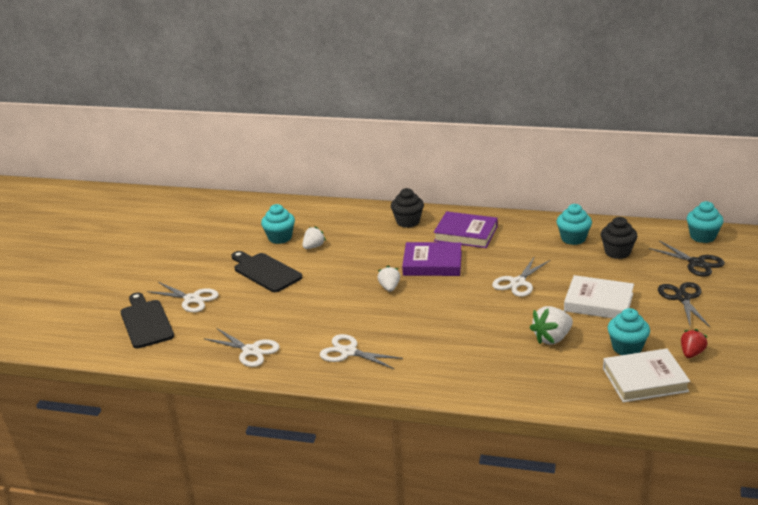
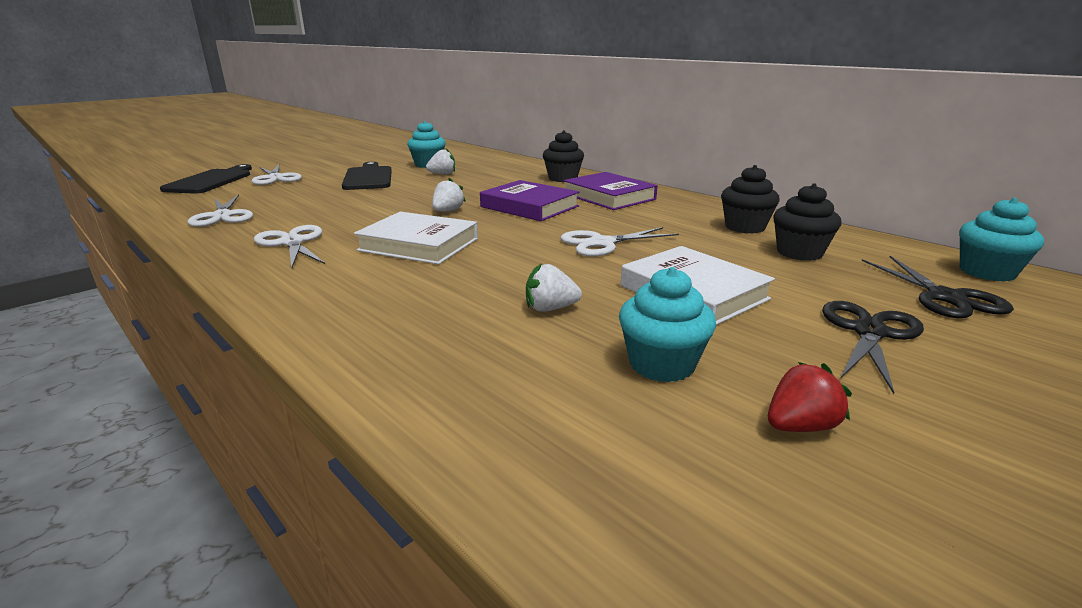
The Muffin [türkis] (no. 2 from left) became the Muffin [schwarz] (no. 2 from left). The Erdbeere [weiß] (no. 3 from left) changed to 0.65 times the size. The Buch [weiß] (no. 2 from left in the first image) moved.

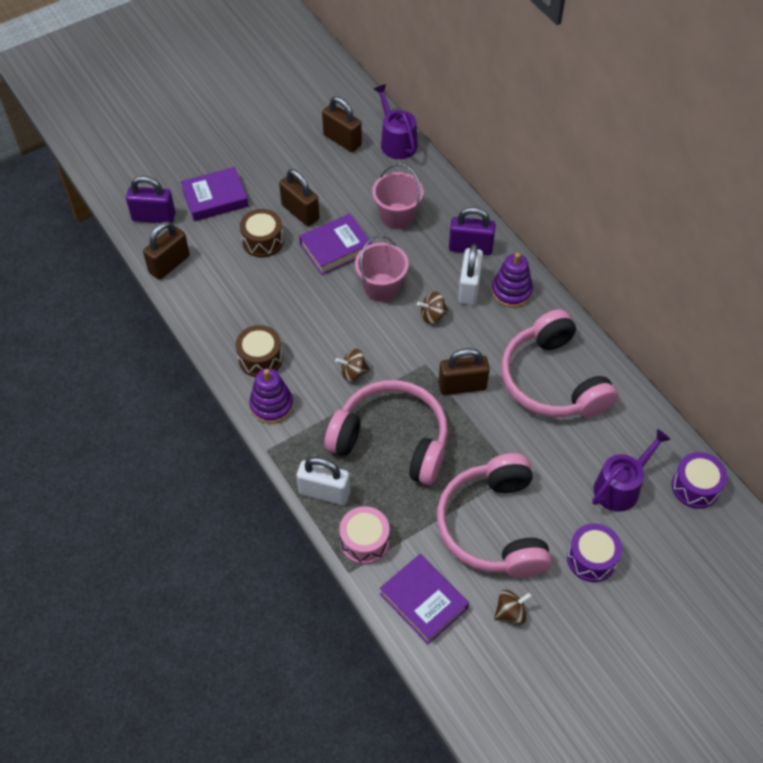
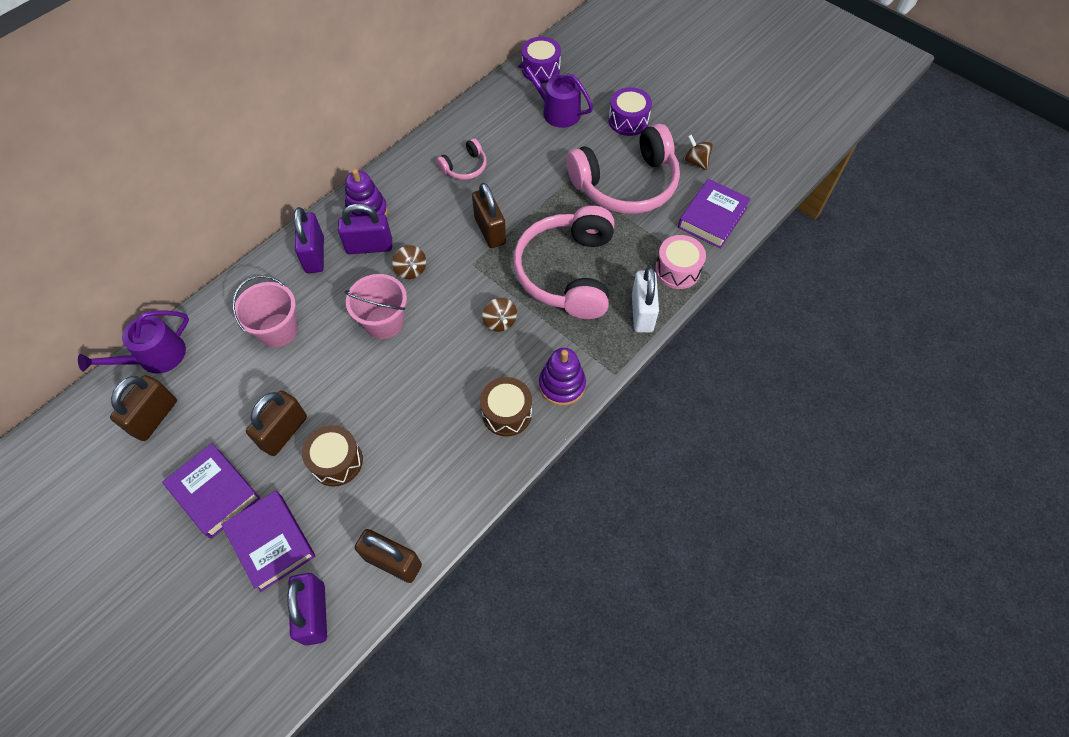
The Buch [lila] (no. 2 from left in the first image) moved. The Vorhängeschloss [weiß] (no. 2 from left) became the Vorhängeschloss [lila] (no. 3 from left). The Kopfhörer [rosa] (no. 3 from left in the first image) changed to 0.45 times the size.

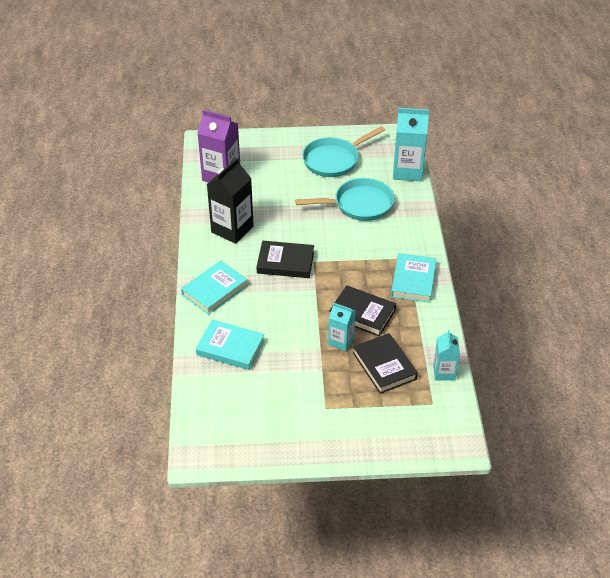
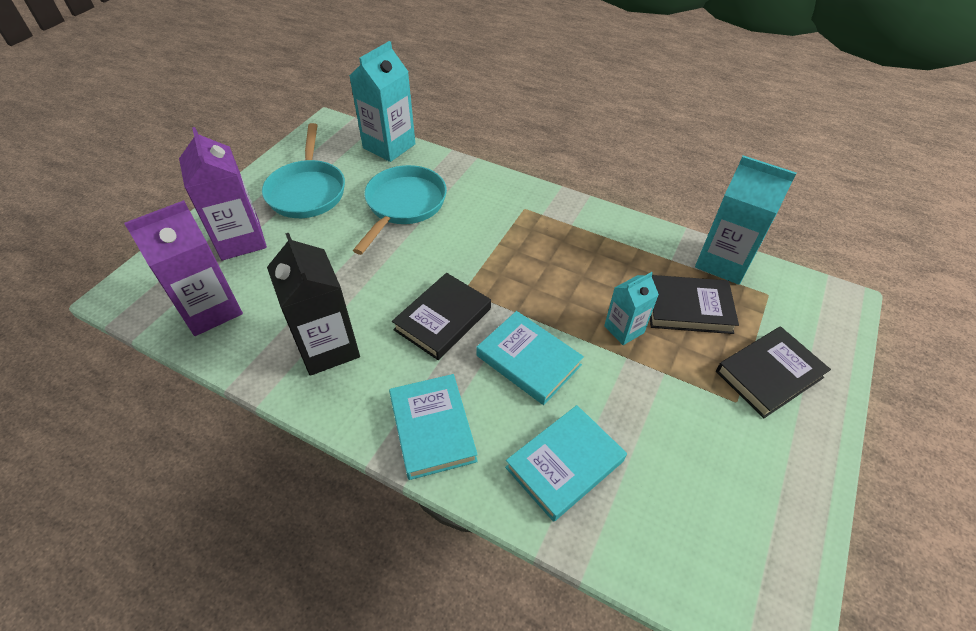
The Buch [türkis] (no. 3 from left in the first image) moved. The Buch [schwarz] (no. 2 from left in the first image) moved. The Getränkekarton [türkis] (no. 3 from left) changed to 1.72 times the size. The Getränkekarton [lila] (no. 2 from left) appeared.

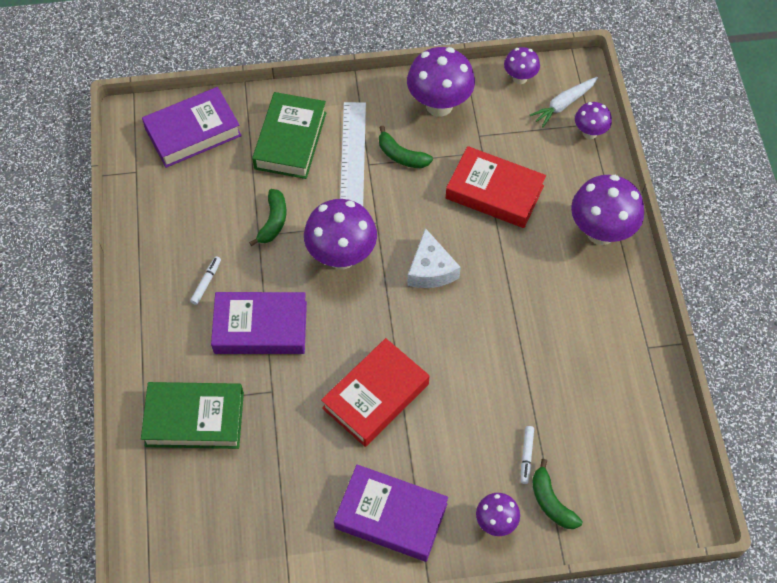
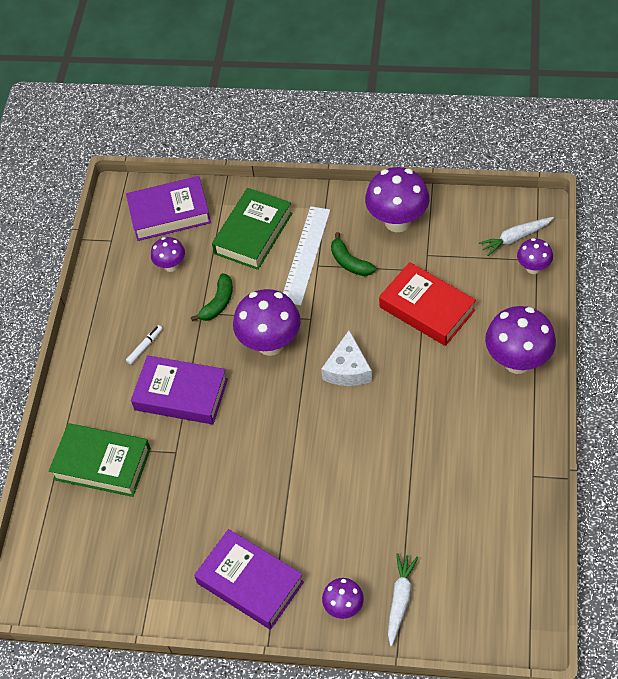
The Pilz [lila] (no. 4 from left in the first image) moved. The Buch [rot] (no. 1 from left) disappeared. The Filzstift [weiß] (no. 2 from left) disappeared. The Banane [grün] (no. 3 from left) was replaced by the Karotte [weiß] (no. 1 from left).

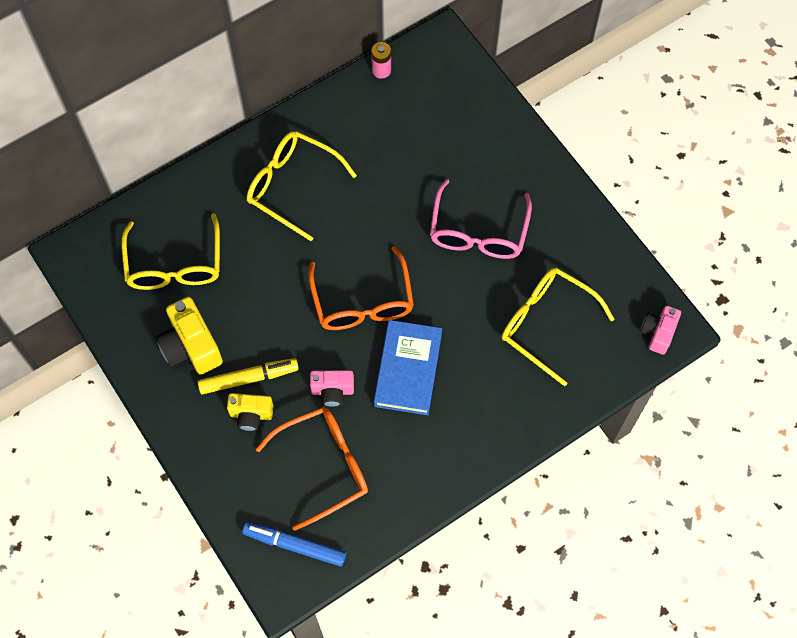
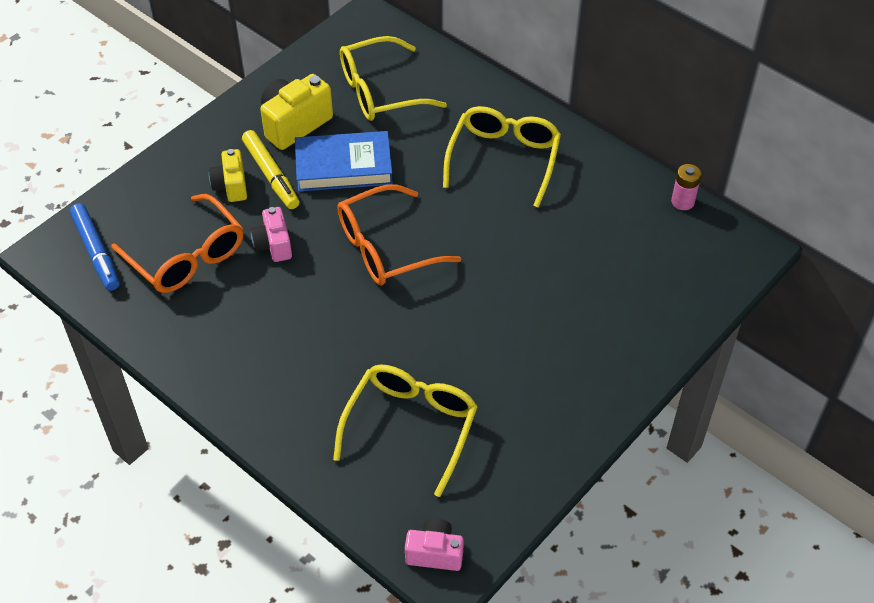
The Brille [rosa] disappeared. The Buch [blau] moved. The Filzstift [blau] turned 150 degrees clockwise.

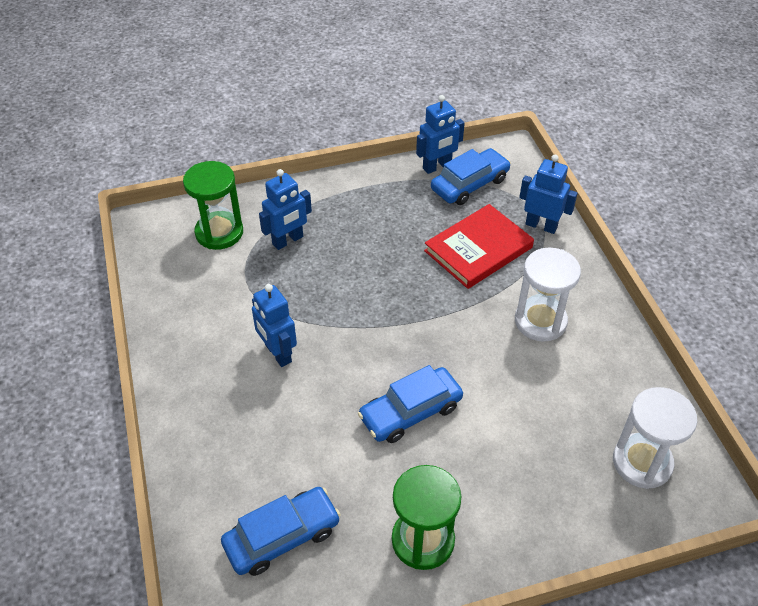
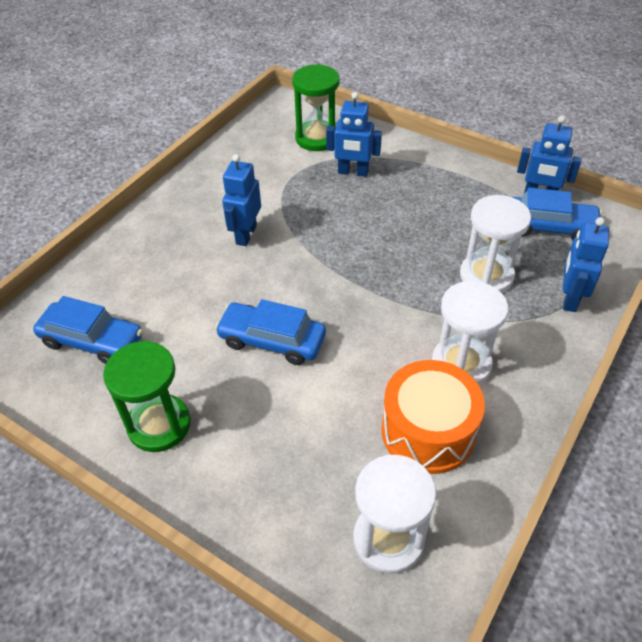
The Roboter [blau] (no. 4 from left) turned 150 degrees counterclockwise. The Buch [rot] was replaced by the Sanduhr [weiß] (no. 3 from left). The Trommel [orange] appeared.

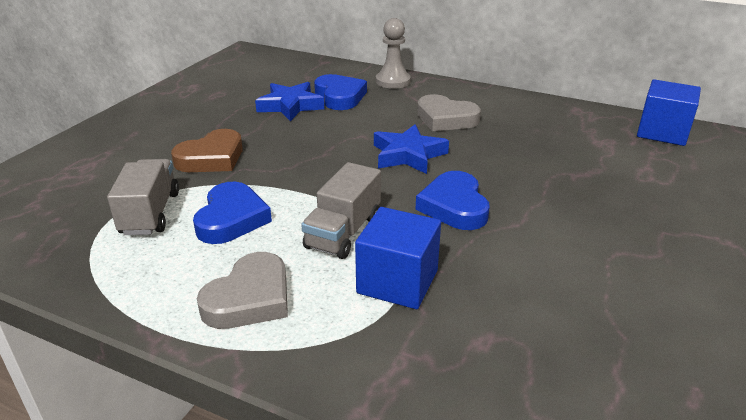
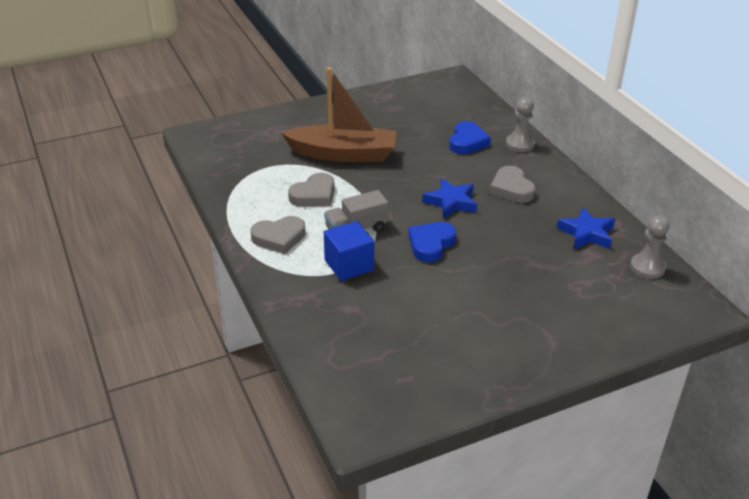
The Kubus [blau] (no. 2 from left) was replaced by the Bauer [grau] (no. 2 from left). The Stern [blau] (no. 1 from left in the first image) moved. The Herz [braun] was replaced by the Boot [braun]. The Lastwagen [grau] (no. 1 from left) disappeared. The Herz [blau] (no. 1 from left) became the Herz [grau] (no. 2 from left).

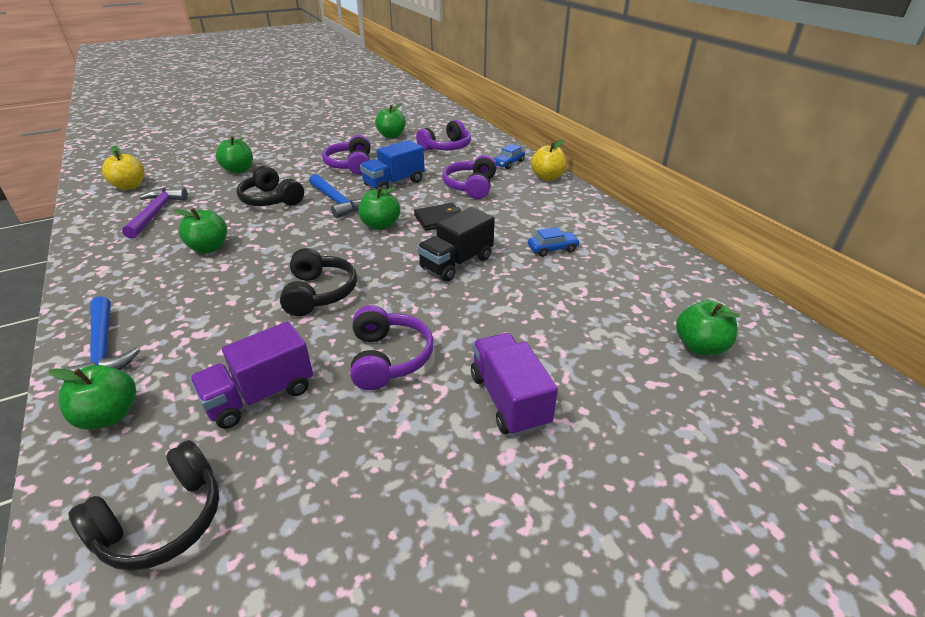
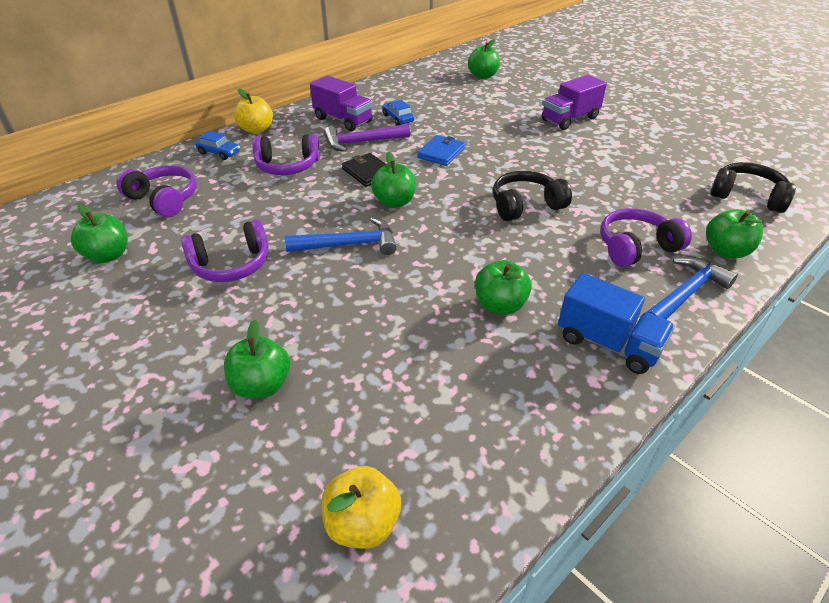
The Lastwagen [blau] moved. The Kopfhörer [schwarz] (no. 2 from left) disappeared. The Hammer [blau] (no. 2 from left in the first image) turned 45 degrees clockwise. The Hammer [lila] moved. The Lastwagen [schwarz] was replaced by the Geldbörse [blau]. The Kopfhörer [lila] (no. 2 from left in the first image) moved. The Lastwagen [lila] (no. 1 from left) moved.

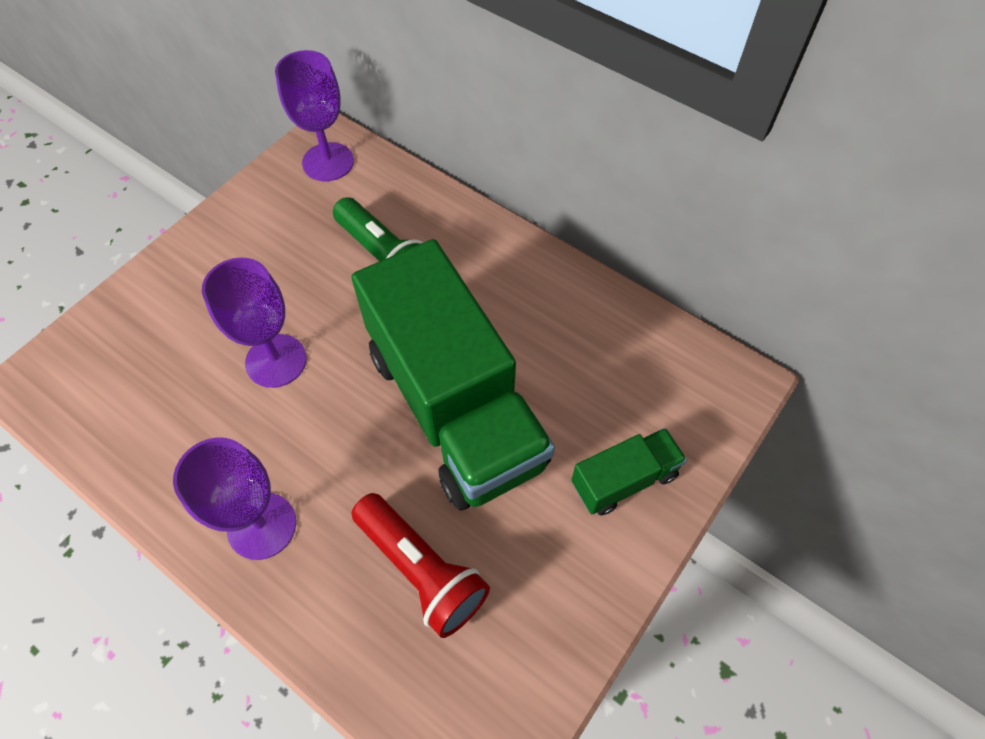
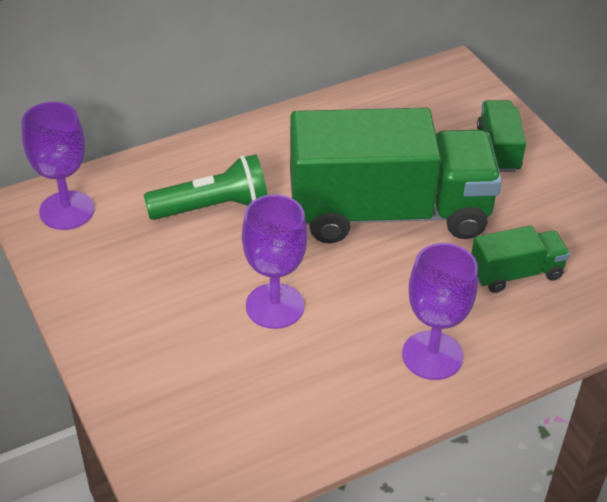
The Taschenlampe [rot] was replaced by the Lastwagen [grün] (no. 3 from left).

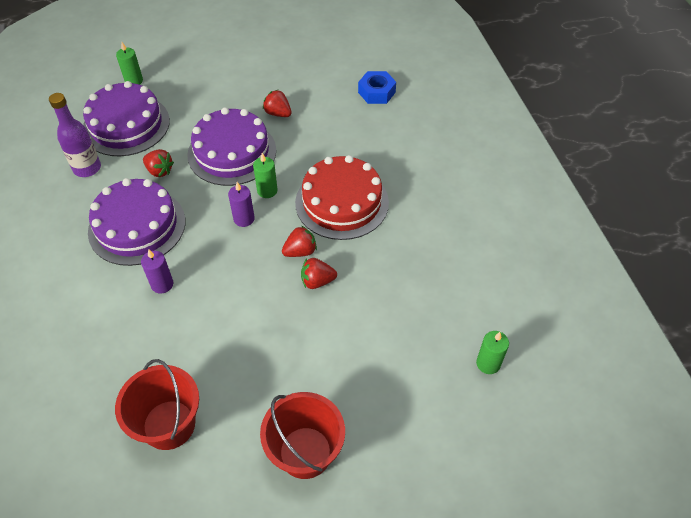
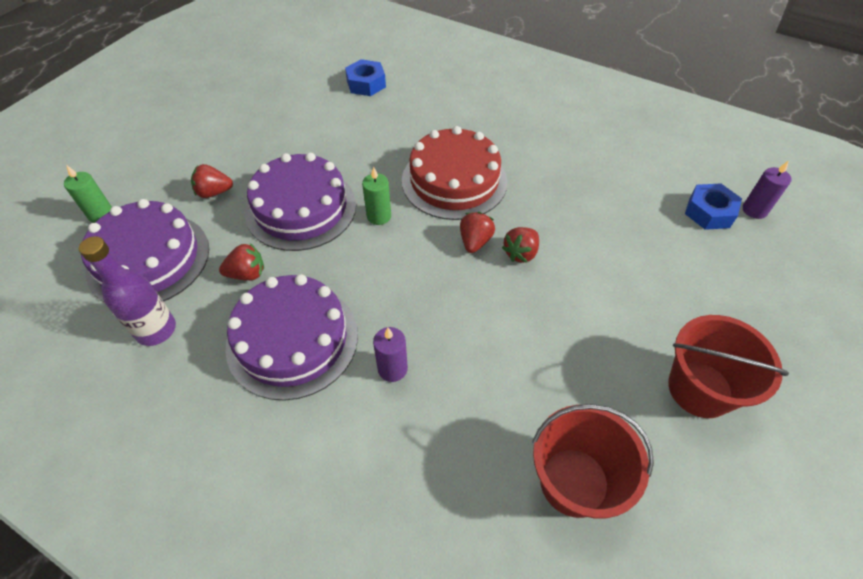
The Erdbeere [rot] (no. 2 from left in the first image) moved. The Kerze [lila] (no. 2 from left) moved. The Kerze [grün] (no. 3 from left) was replaced by the Sechskantmutter [blau] (no. 2 from left).

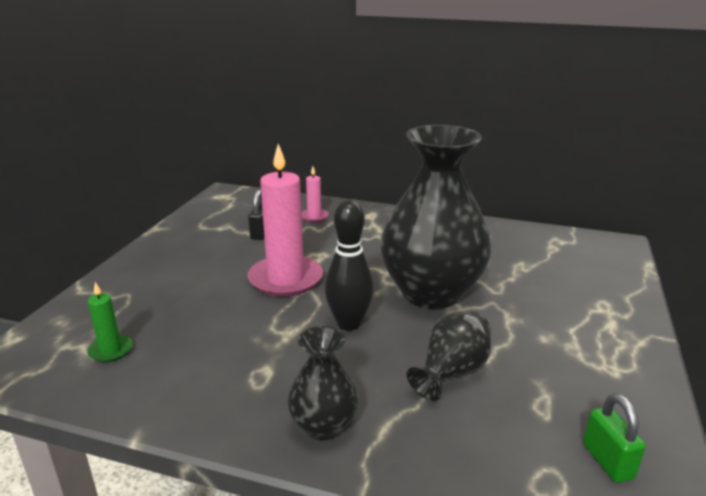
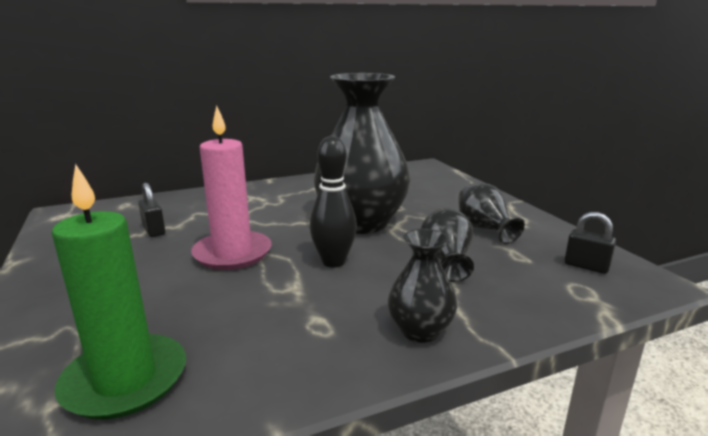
The Kerze [rosa] (no. 2 from left) disappeared. The Kerze [grün] changed to 2.12 times the size. The Vorhängeschloss [grün] became the Vorhängeschloss [schwarz] (no. 2 from left). The Vase [schwarz] (no. 4 from left) appeared.

